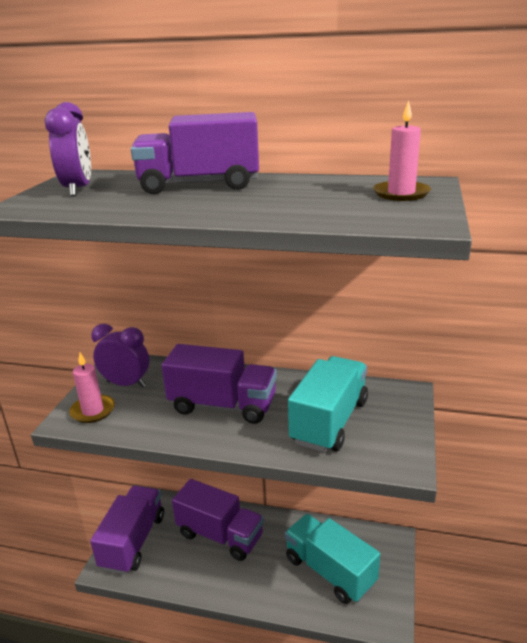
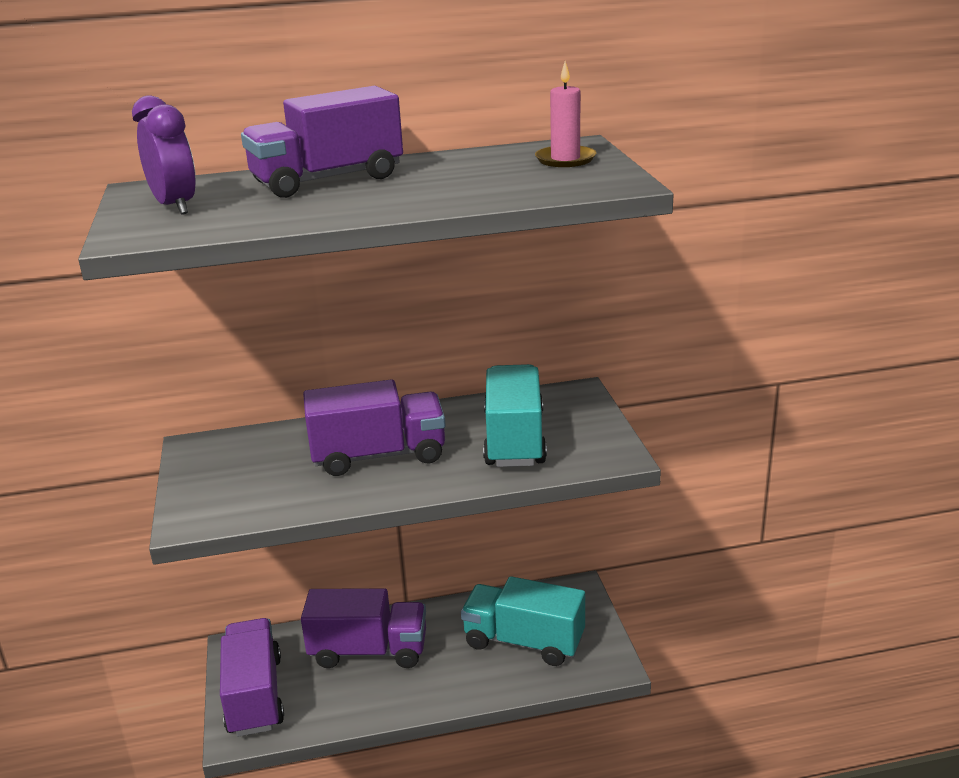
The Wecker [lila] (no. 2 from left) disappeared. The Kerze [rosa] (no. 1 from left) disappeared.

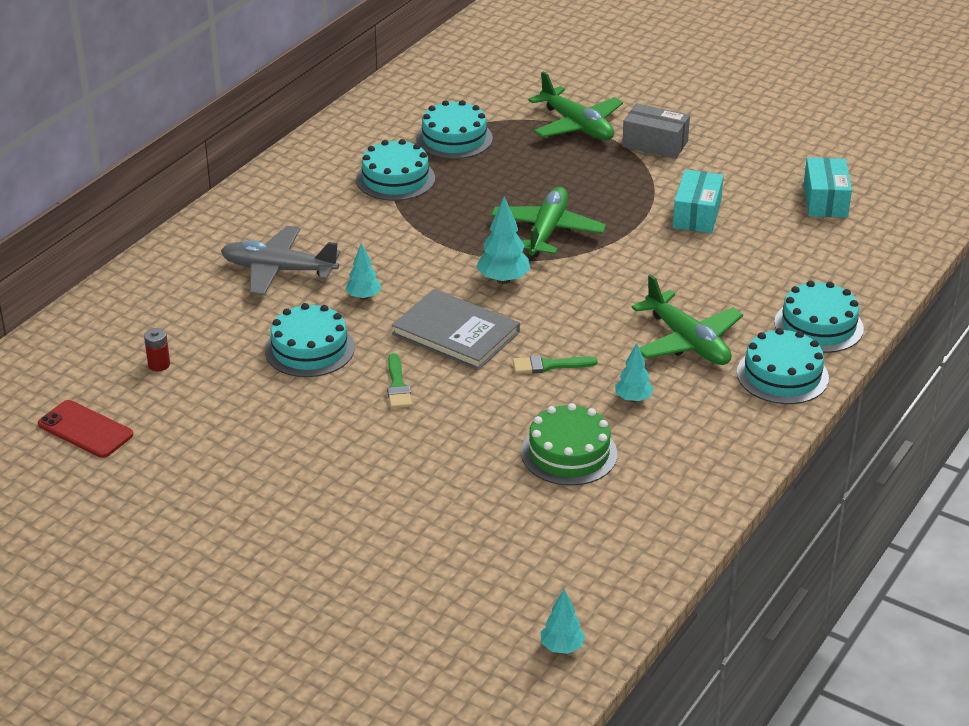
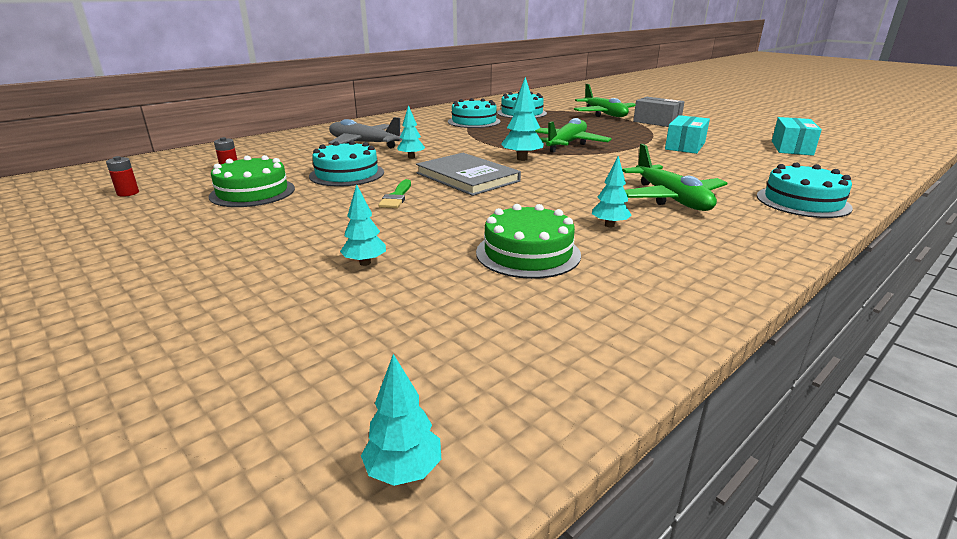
The Kuchen [türkis] (no. 4 from left) disappeared. The Pinsel [grün] (no. 2 from left) disappeared. The Handy [rot] was replaced by the Batterie [rot] (no. 1 from left). The Kuchen [grün] (no. 1 from left) appeared. The Baum [türkis] (no. 1 from left) appeared.

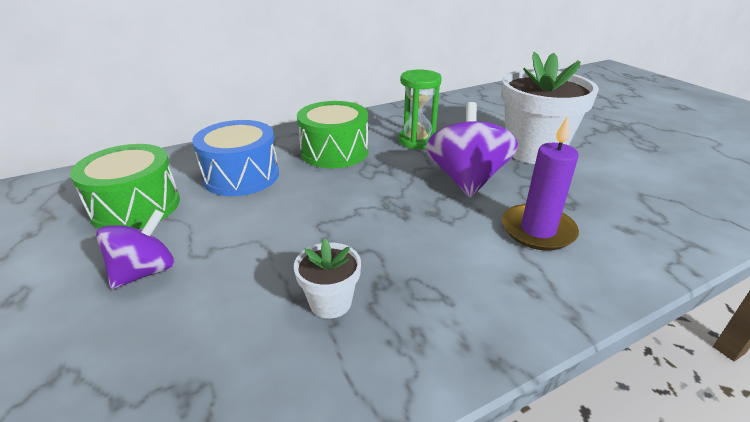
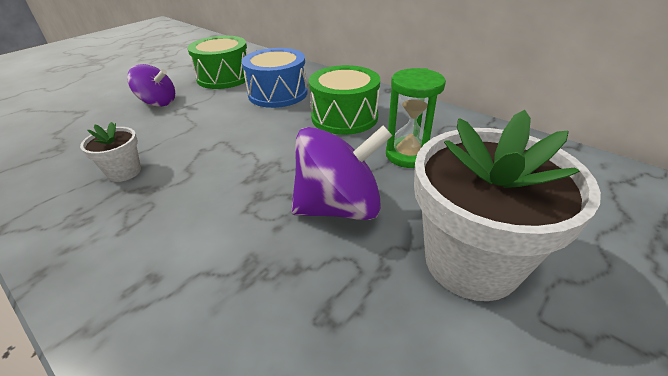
The Kerze [lila] disappeared.

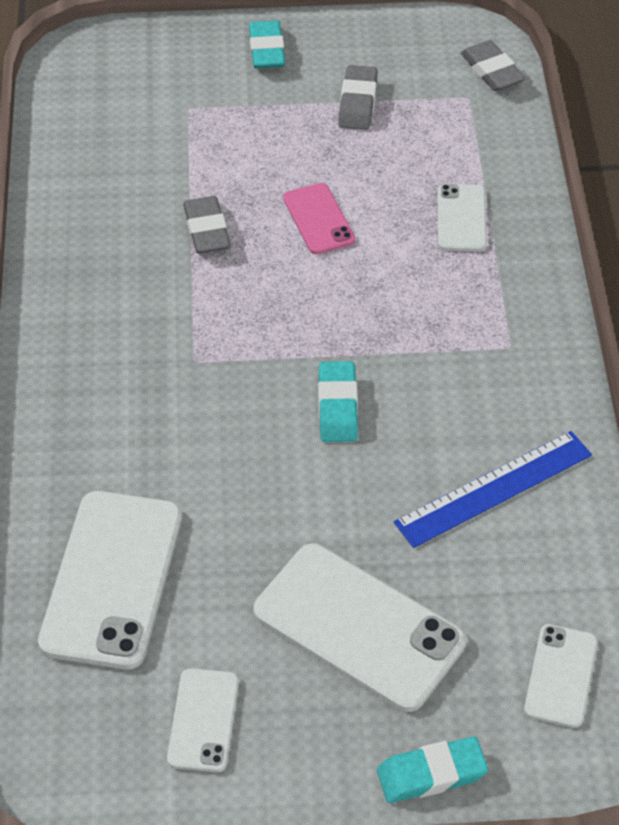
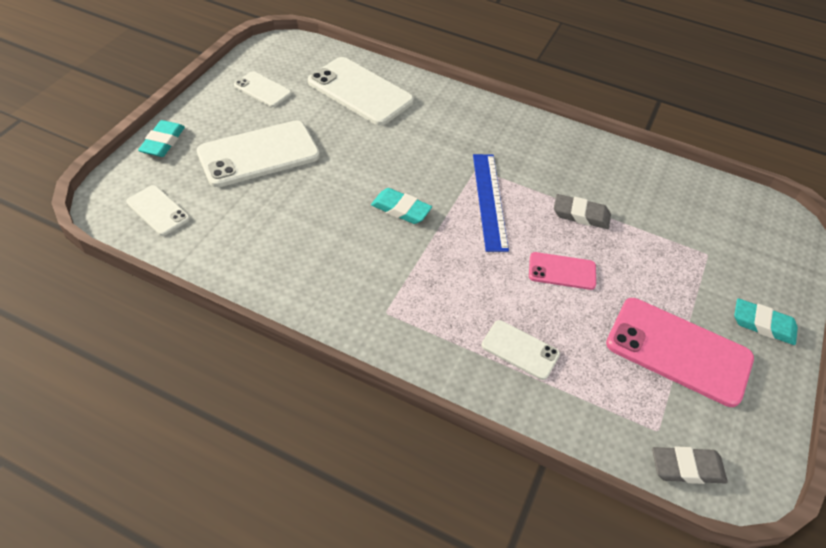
The Radiergummi [grau] (no. 2 from left) was replaced by the Handy [rosa] (no. 2 from left). The Lineal [blau] moved.

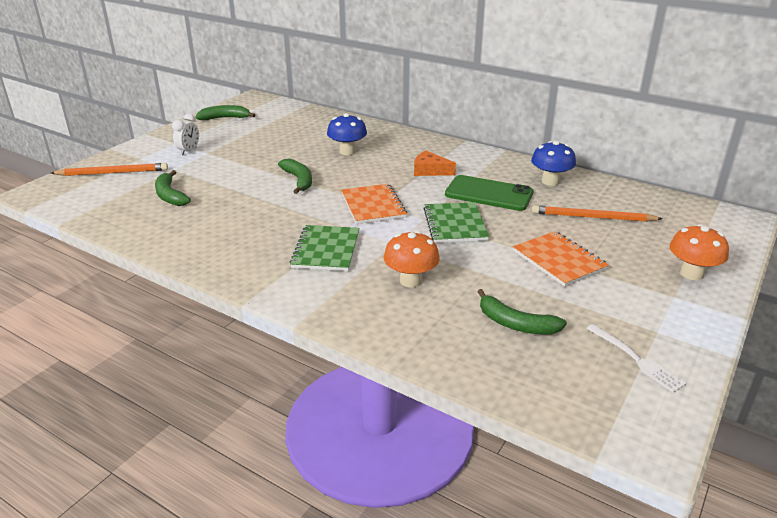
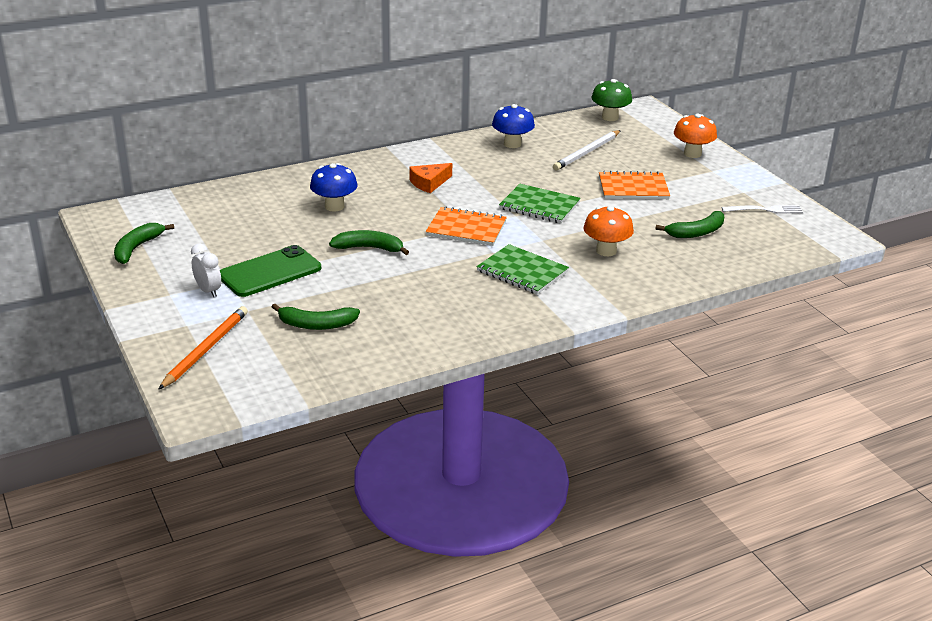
The Handy [grün] moved. The Bleistift [orange] (no. 2 from left) became the Bleistift [weiß]. The Pilz [grün] appeared.

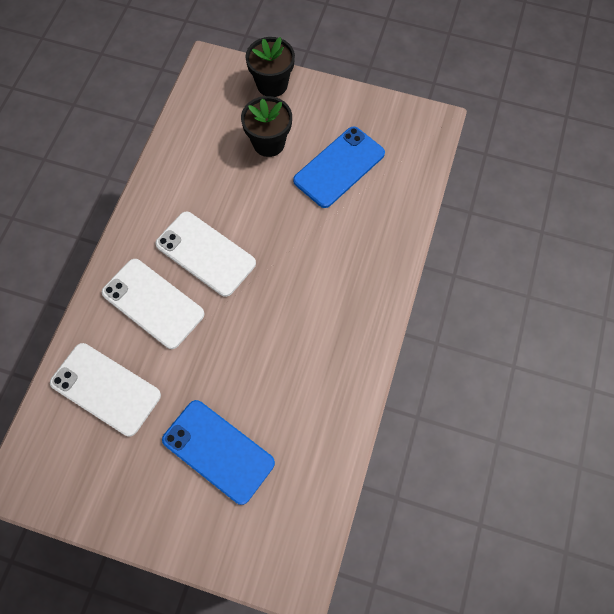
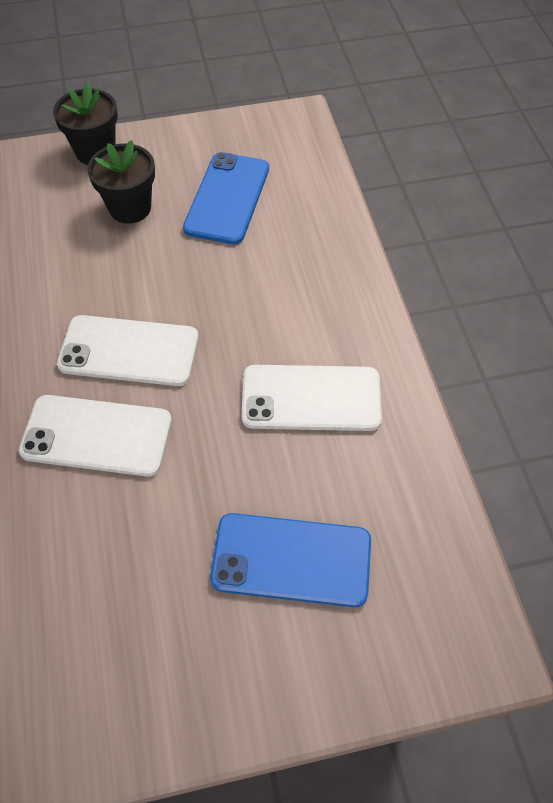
The Handy [weiß] (no. 1 from left in the first image) moved.

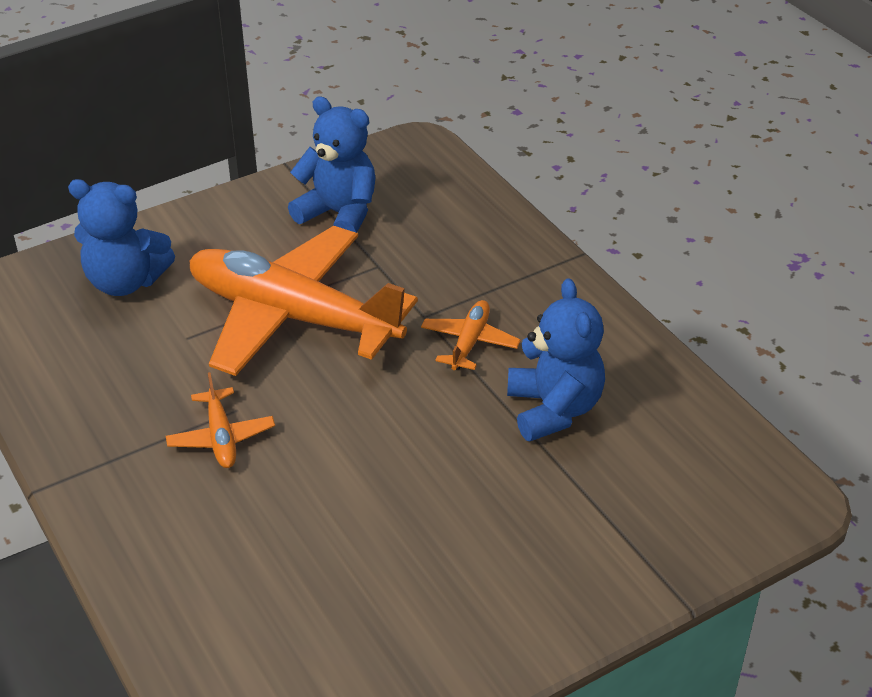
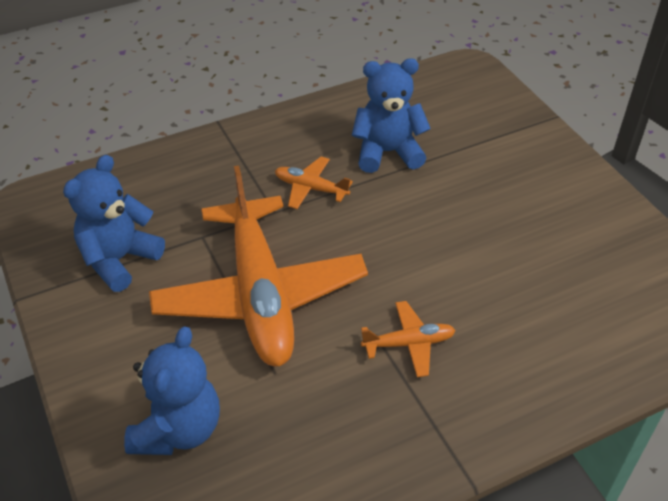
The Flugzeug [orange] (no. 2 from left in the first image) turned 45 degrees counterclockwise.

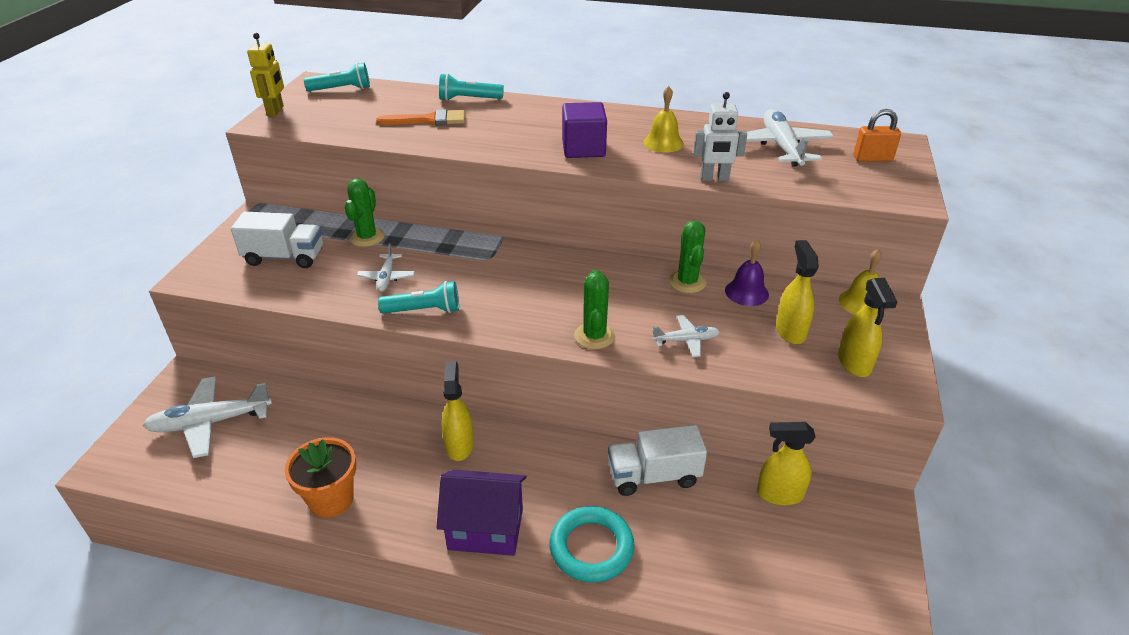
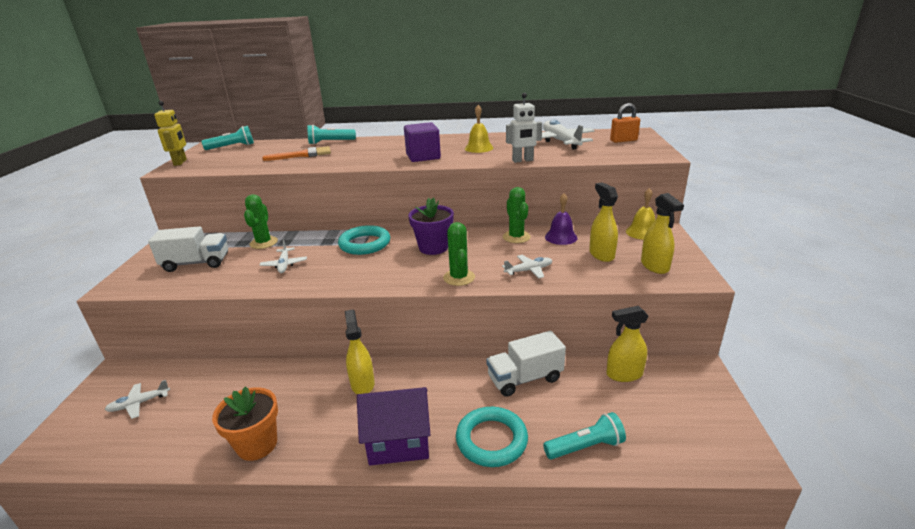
The Taschenlampe [türkis] (no. 2 from left in the first image) moved. The Flugzeug [weiß] (no. 1 from left) changed to 0.54 times the size. The Blumentopf [lila] appeared. The Ring [türkis] (no. 1 from left) appeared.

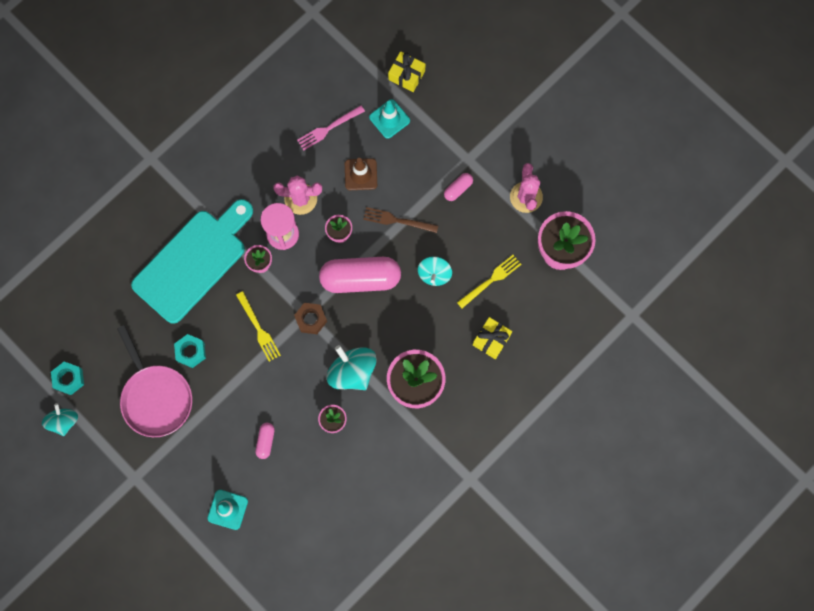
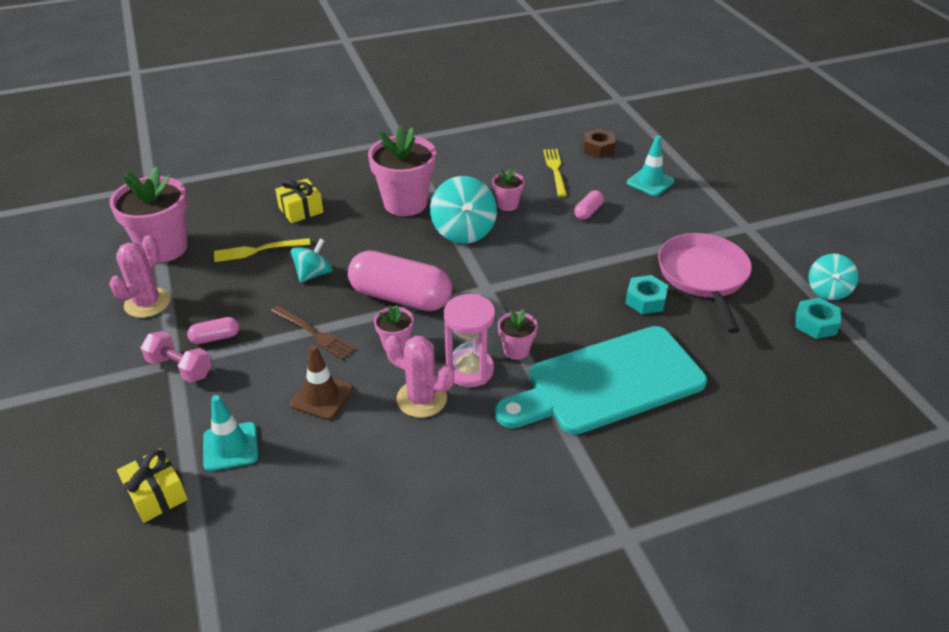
The Gabel [rosa] disappeared. The Gabel [gelb] (no. 1 from left in the first image) moved. The Sechskantmutter [braun] moved. The Hantel [rosa] appeared.

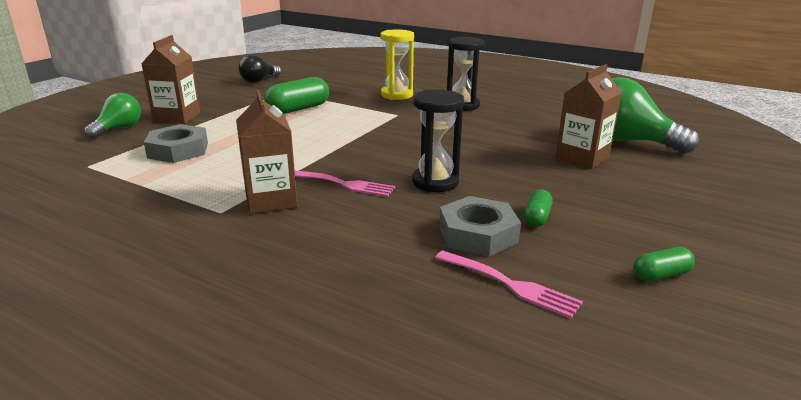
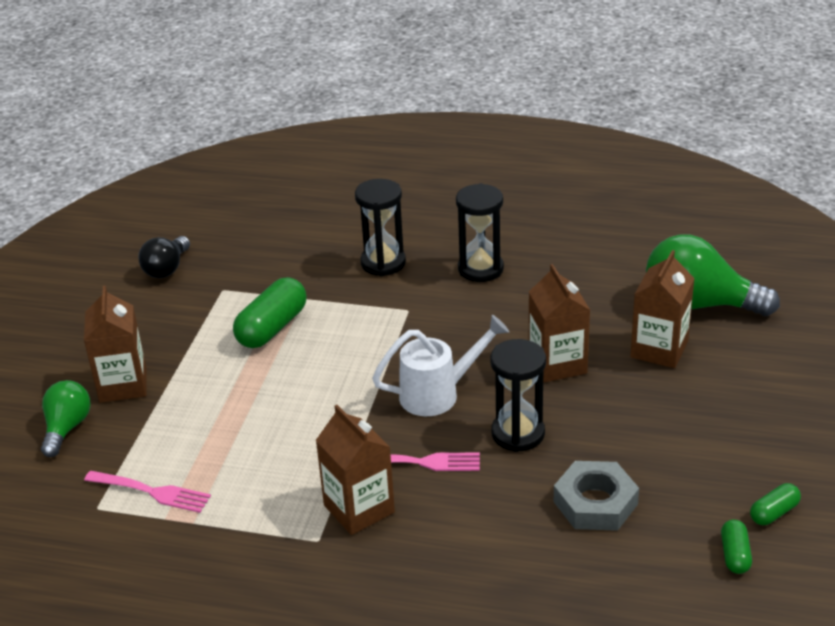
The Sanduhr [gelb] became the Sanduhr [schwarz] (no. 1 from left). The Sechskantmutter [grau] (no. 1 from left) disappeared. The Kapsel [grün] (no. 2 from left) moved. The Gabel [rosa] (no. 2 from left in the first image) moved. The Getränkekarton [braun] (no. 3 from left) appeared. The Gießkanne [weiß] appeared.

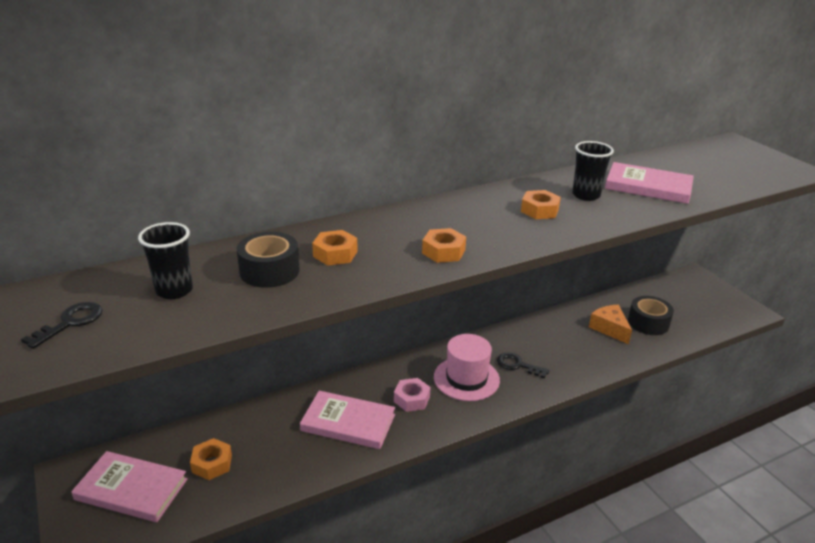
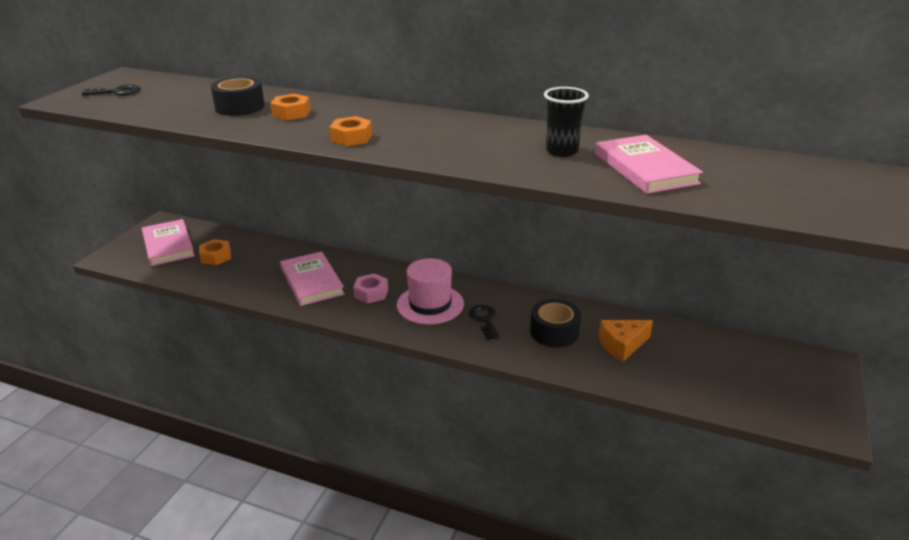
The Sechskantmutter [orange] (no. 4 from left) disappeared. The Becher [schwarz] (no. 1 from left) disappeared. The Klebeband [schwarz] (no. 2 from left) moved. The Käse [orange] turned 135 degrees counterclockwise.

